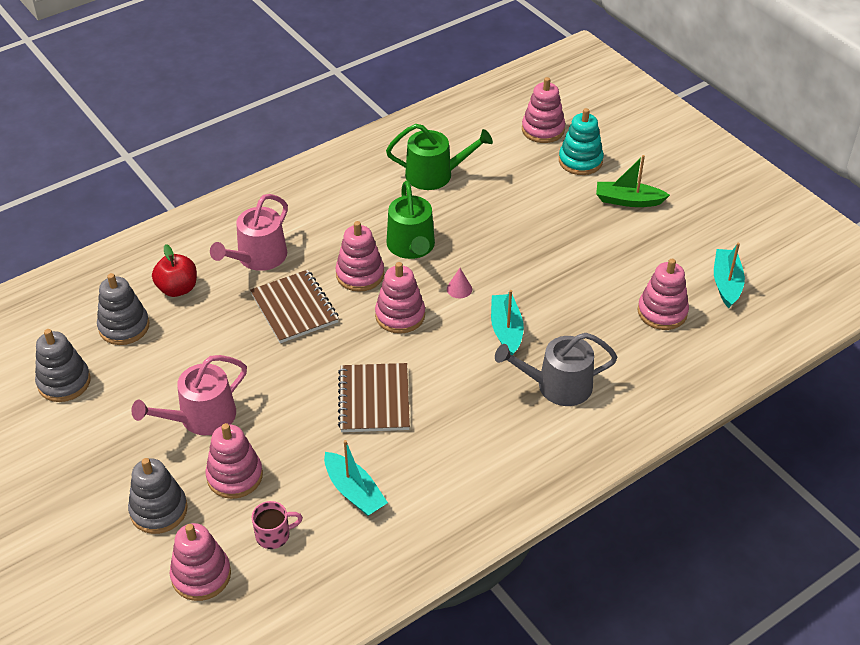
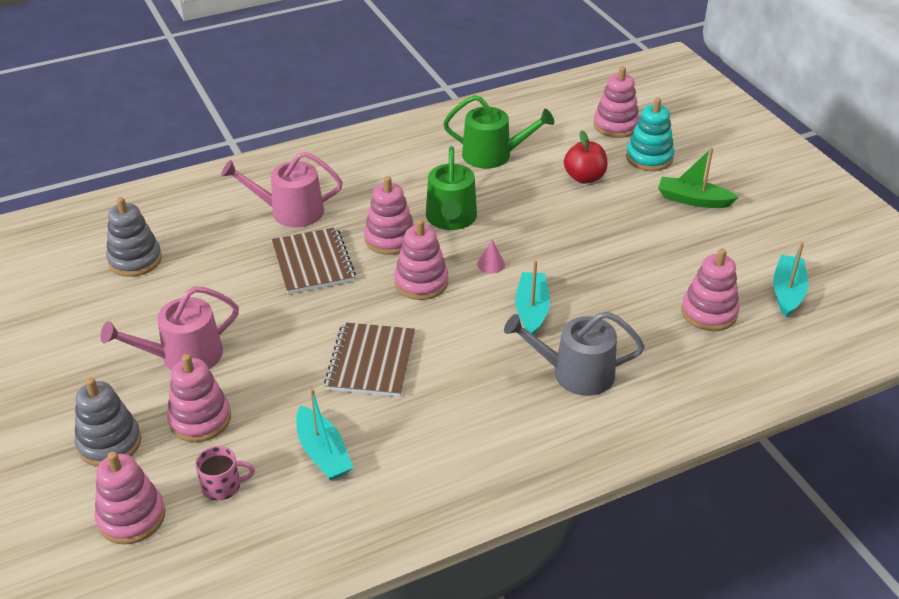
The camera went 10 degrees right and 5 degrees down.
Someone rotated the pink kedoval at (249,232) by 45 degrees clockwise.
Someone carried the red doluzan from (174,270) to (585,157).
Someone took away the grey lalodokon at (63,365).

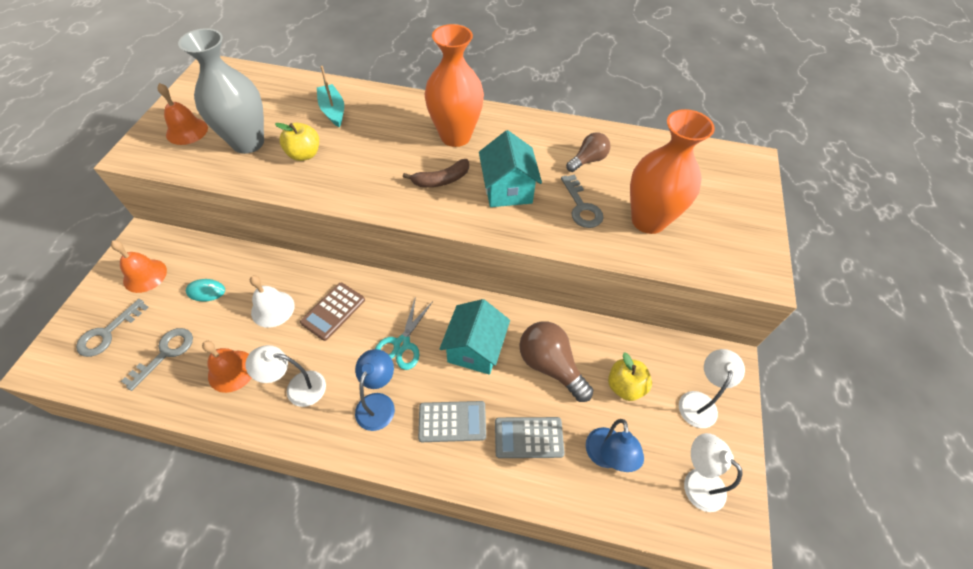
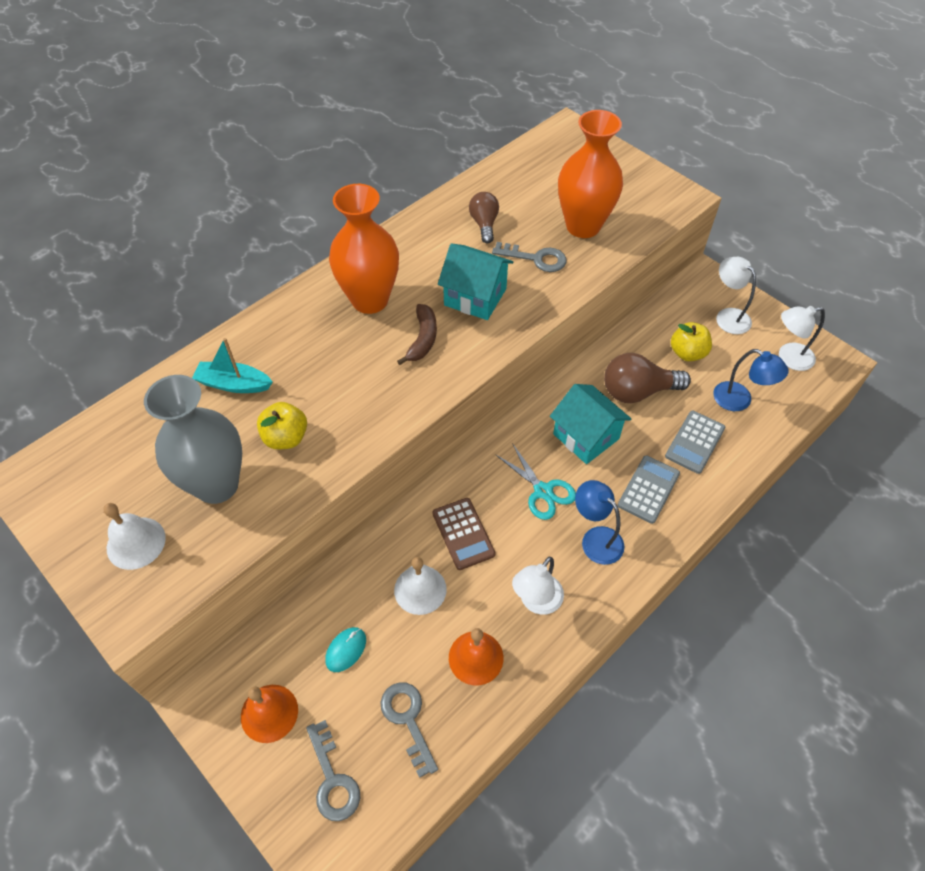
The camera went 55 degrees left and 0 degrees up.
Someone repainted the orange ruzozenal at (183,114), which became the white ruzozenal at (134,536).

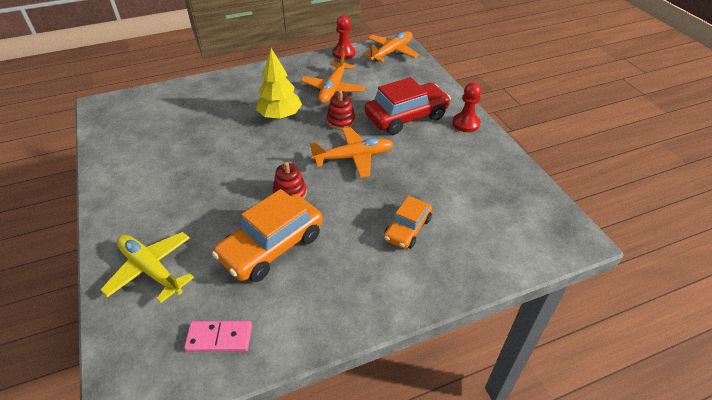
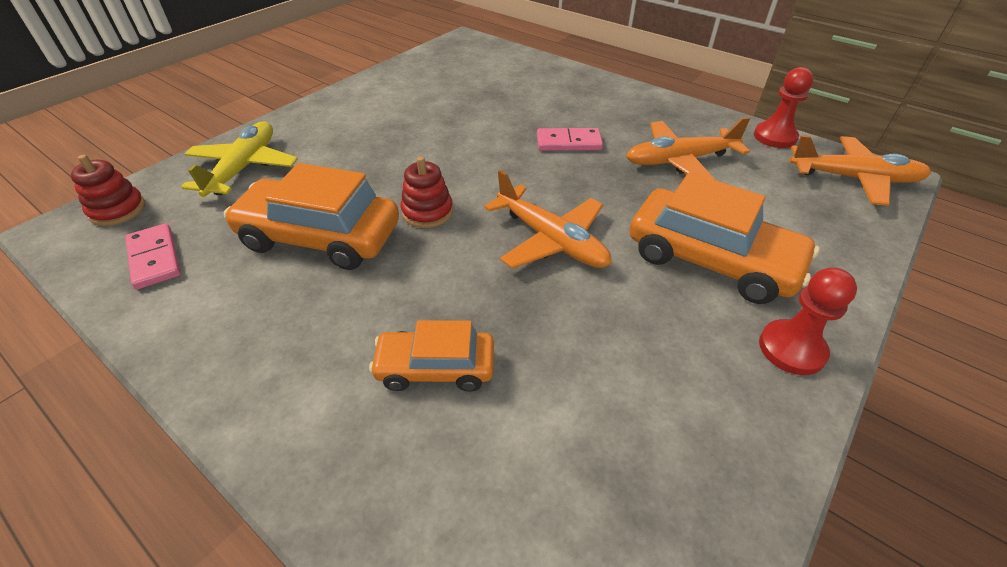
The camera went 60 degrees right and 0 degrees up.
Someone carried the red lalodokon from (341,110) to (108,190).
Someone swapped the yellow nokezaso at (279,83) for the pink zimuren at (570,139).
Someone repainted the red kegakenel at (408,106), which became the orange kegakenel at (724,238).

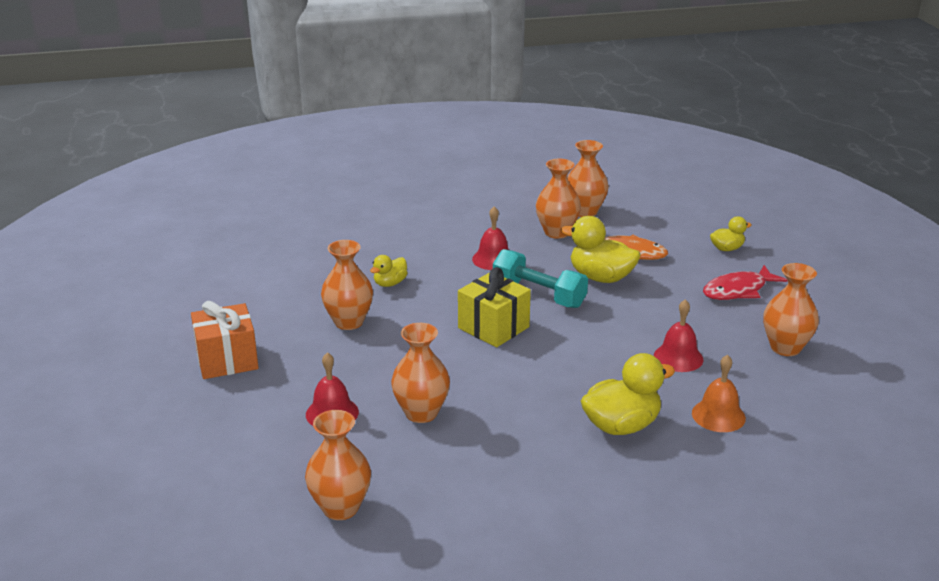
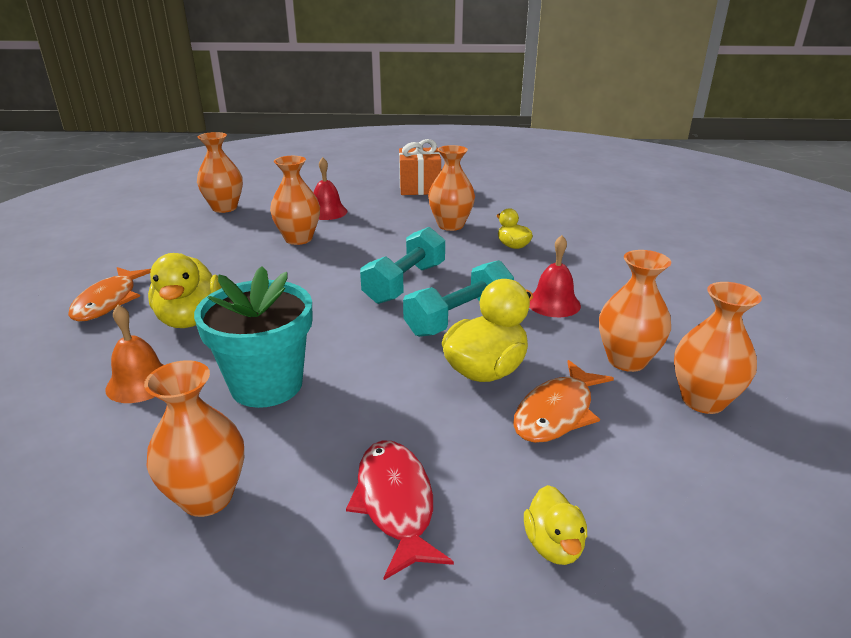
The camera went 105 degrees right and 0 degrees up.
Someone put down the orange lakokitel at (109,294).
Someone swapped the red ruzozenal at (678,335) for the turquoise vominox at (253,337).
Someone swapped the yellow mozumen at (494,307) for the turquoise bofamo at (402,265).

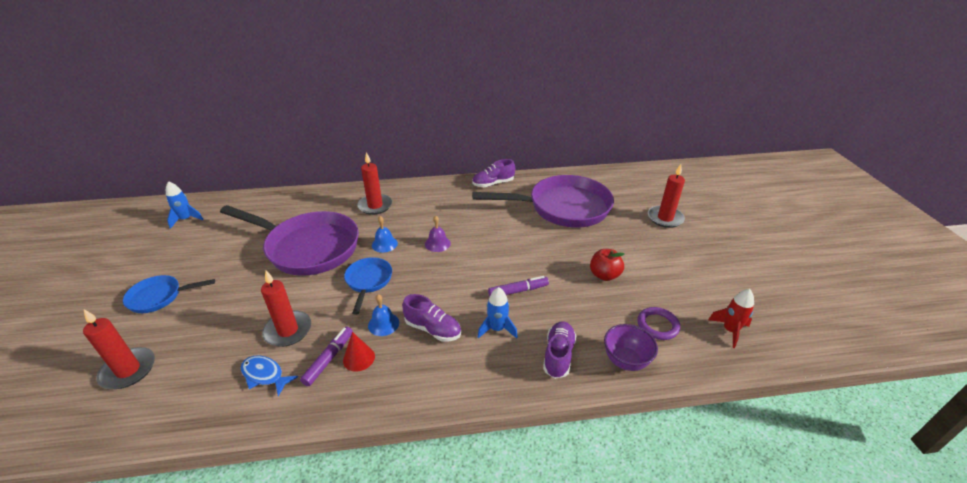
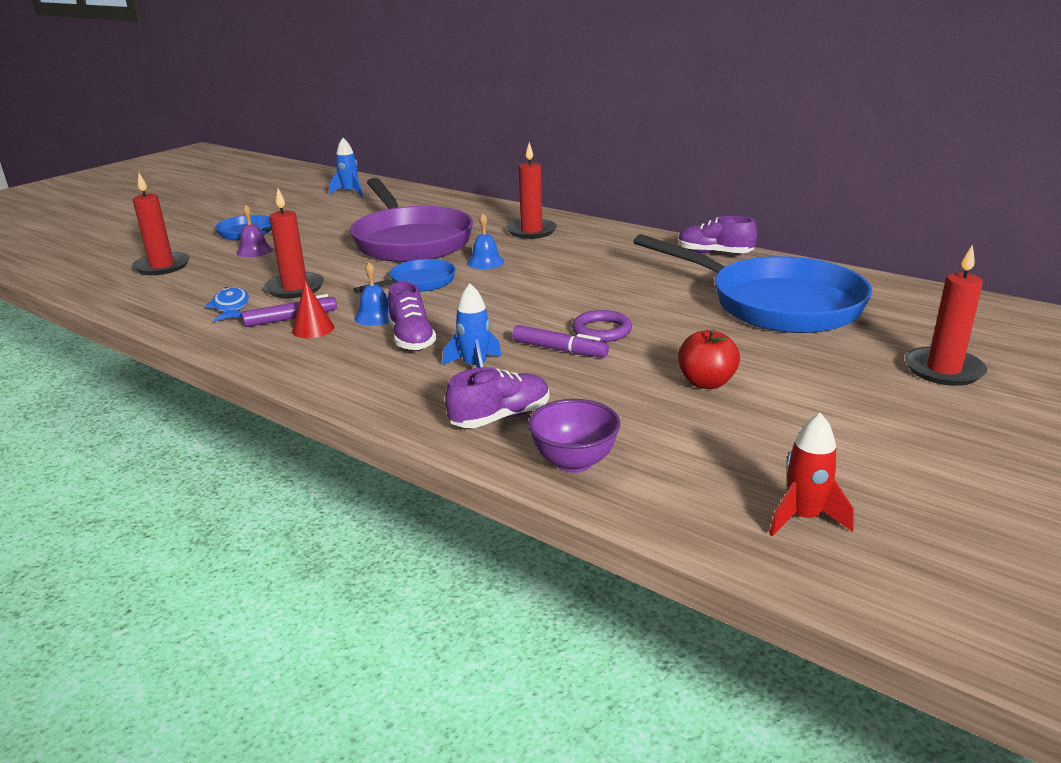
The camera went 45 degrees right and 10 degrees down.
Someone carried the purple ruzozenal from (438,234) to (254,231).
Someone carried the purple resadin from (658,323) to (602,326).
Someone repainted the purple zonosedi at (543,201), which became the blue zonosedi at (752,283).

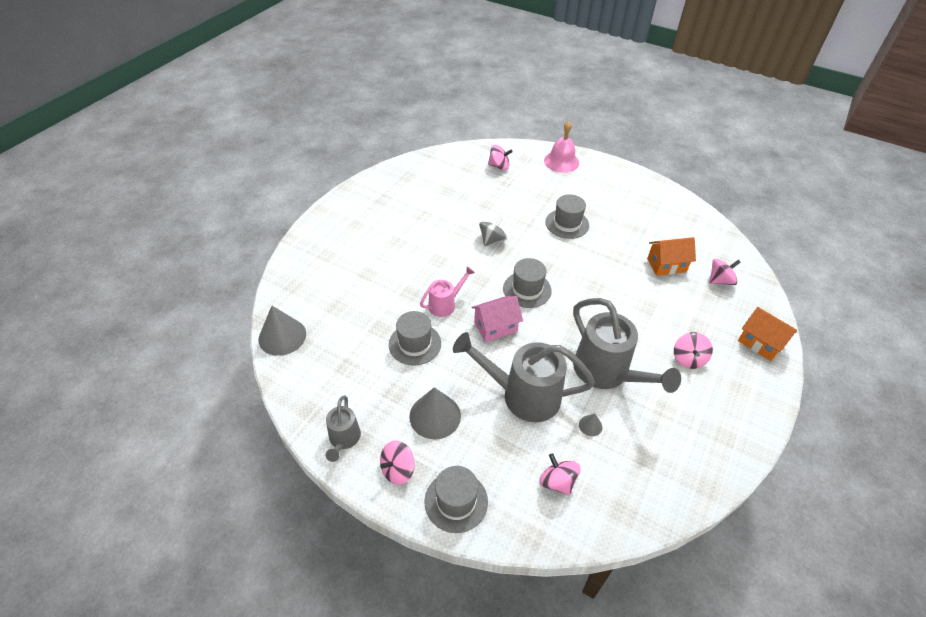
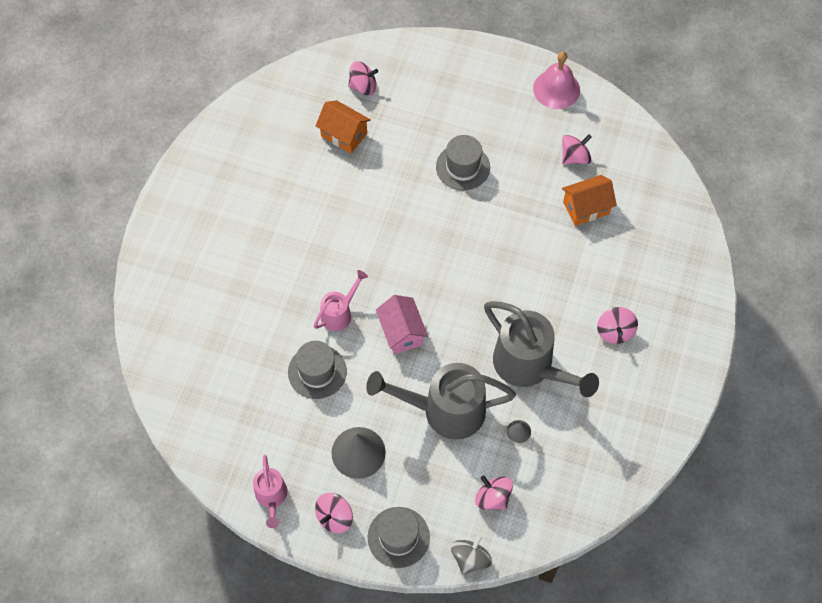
The camera went 10 degrees left and 15 degrees up.
Someone repainted the grey kedoval at (343,428), which became the pink kedoval at (270,491).
Someone carried the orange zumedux from (767,334) to (343,126).
Someone rotated the pink zumedux at (497,319) by 75 degrees counterclockwise.
Someone carried the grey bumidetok from (493,231) to (471,554).
Someone carried the pink ruzozenal from (561,147) to (556,80).
Someone carried the pink bumidetok from (725,272) to (577,149).
Someone took away the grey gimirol at (282,331).
Someone took away the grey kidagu at (527,283).

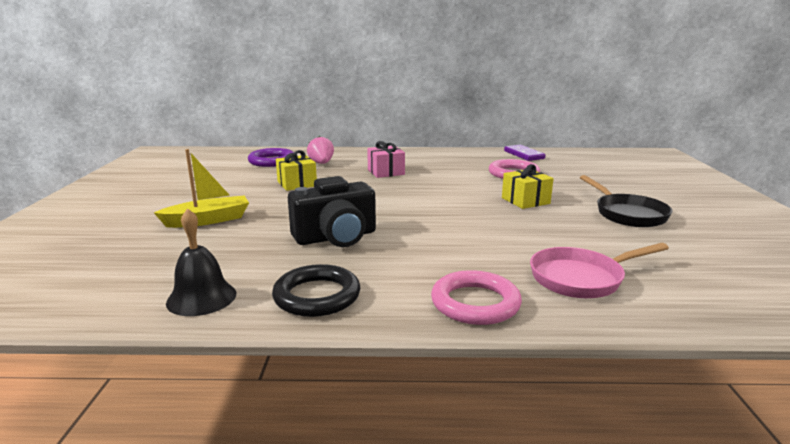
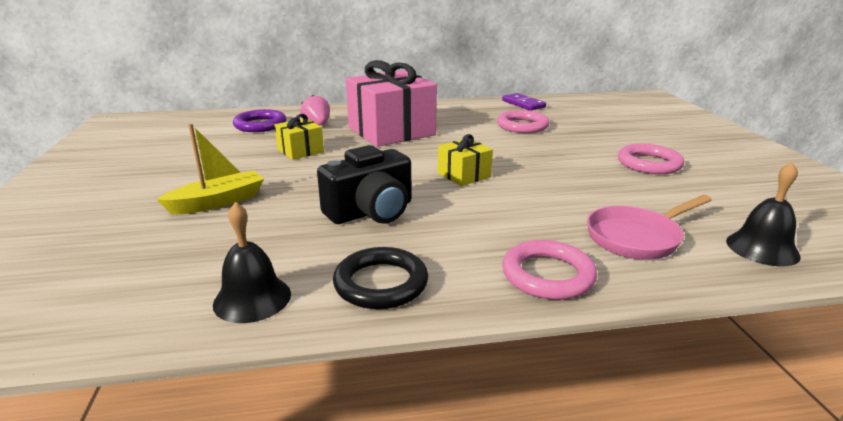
The camera went 10 degrees left and 5 degrees up.
Someone scaled the pink mozumen at (386,159) by 2.09.
Someone carried the yellow mozumen from (528,186) to (465,160).
Someone swapped the black zonosedi at (626,201) for the pink resadin at (651,159).
Someone put down the black ruzozenal at (763,214).

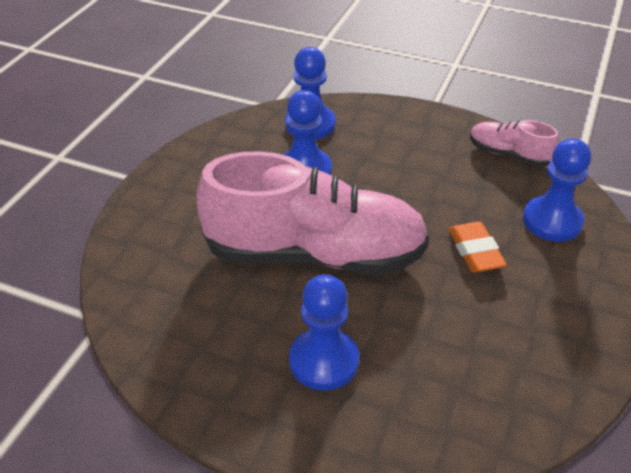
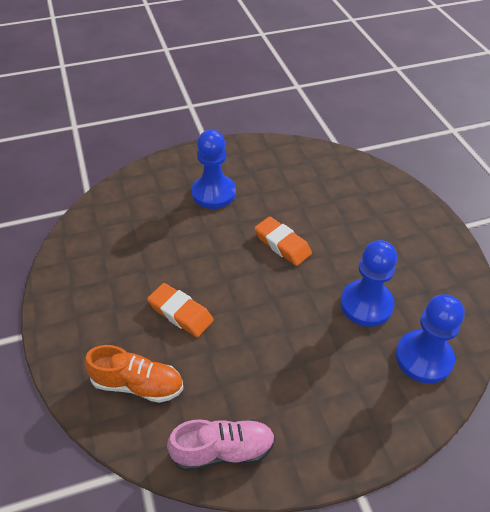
The camera went 140 degrees right and 5 degrees up.
Someone swapped the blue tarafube at (557,190) for the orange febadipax at (134,374).
Someone swapped the pink febadipax at (312,213) for the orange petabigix at (283,241).

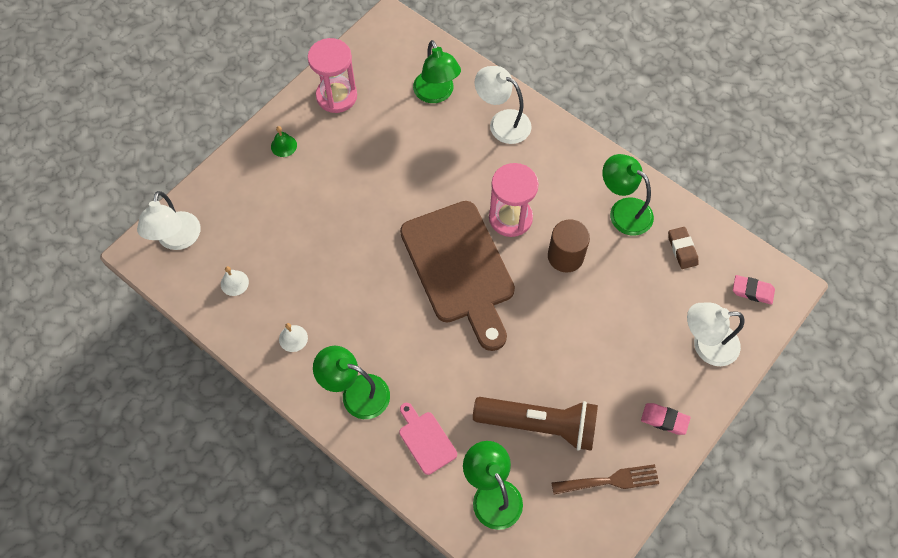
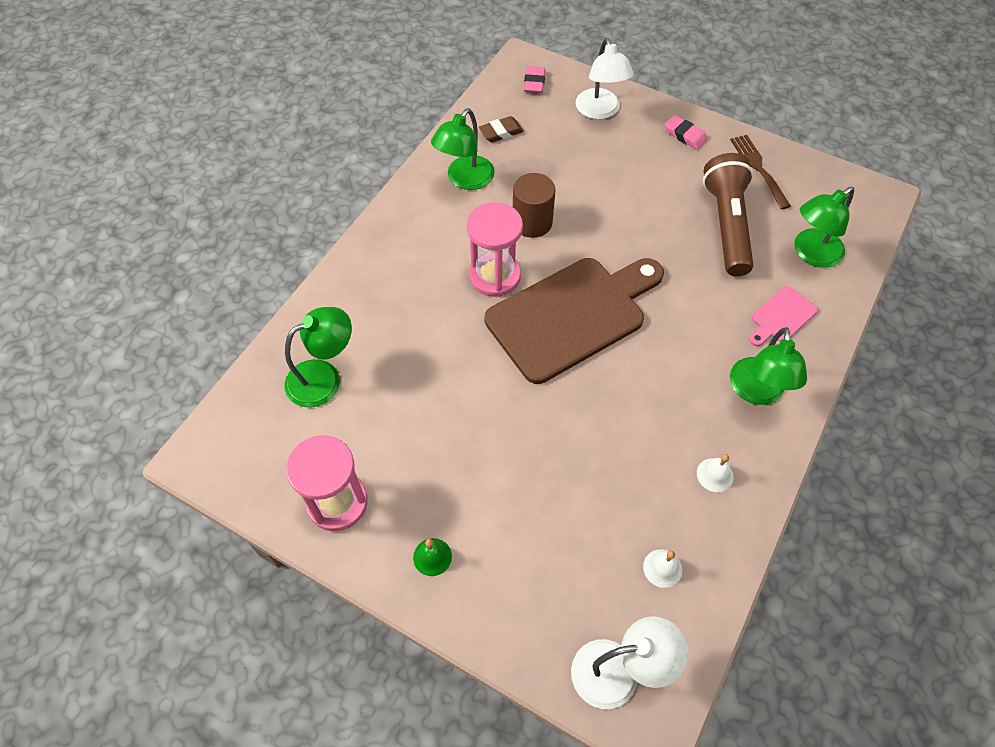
The camera went 100 degrees left and 5 degrees down.
Someone rotated the pink petabigix at (666,419) by 60 degrees counterclockwise.
Someone took away the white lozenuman at (503,105).

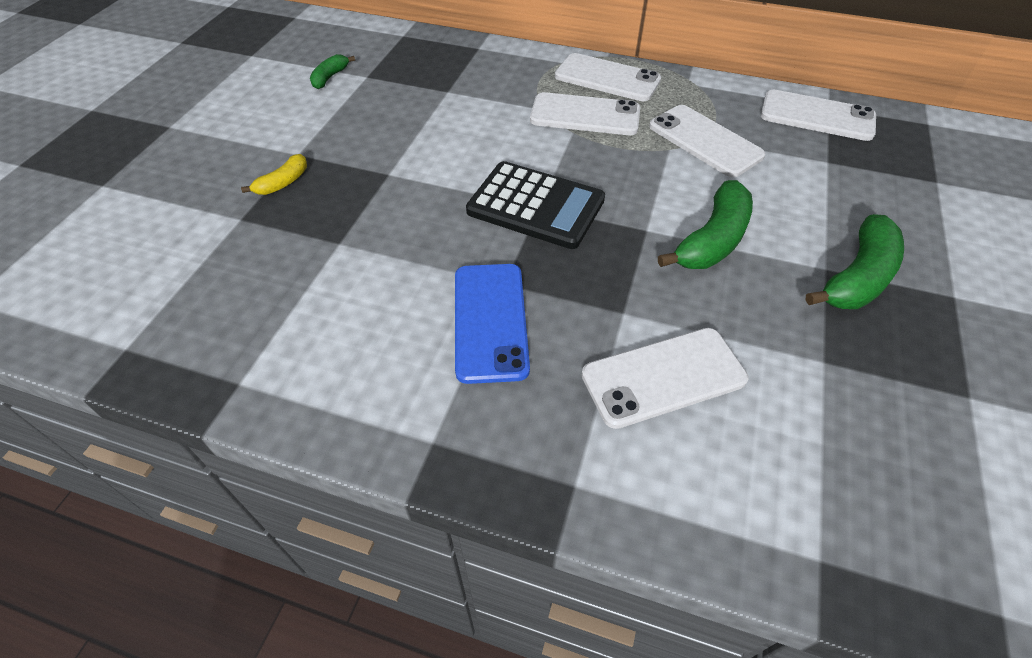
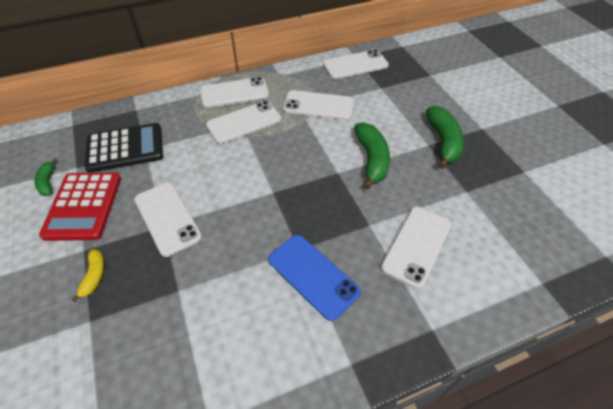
The camera went 40 degrees left and 0 degrees up.
Someone put down the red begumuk at (80,206).
Someone carried the black begumuk from (535,205) to (123,148).
Someone put down the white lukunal at (168,219).

